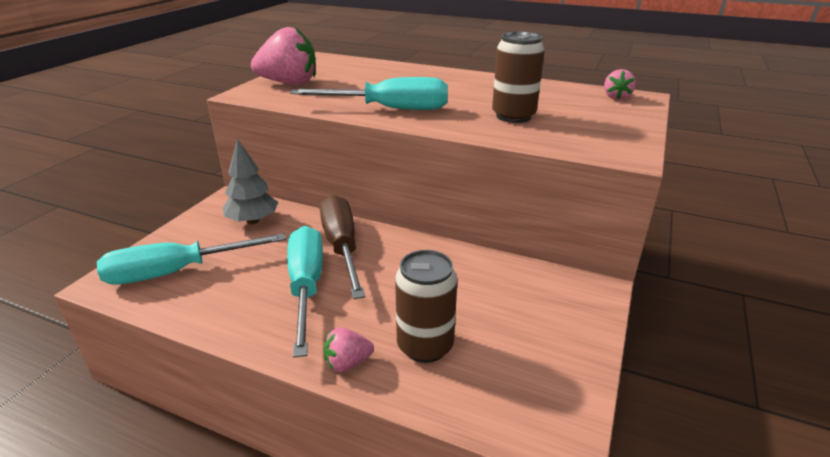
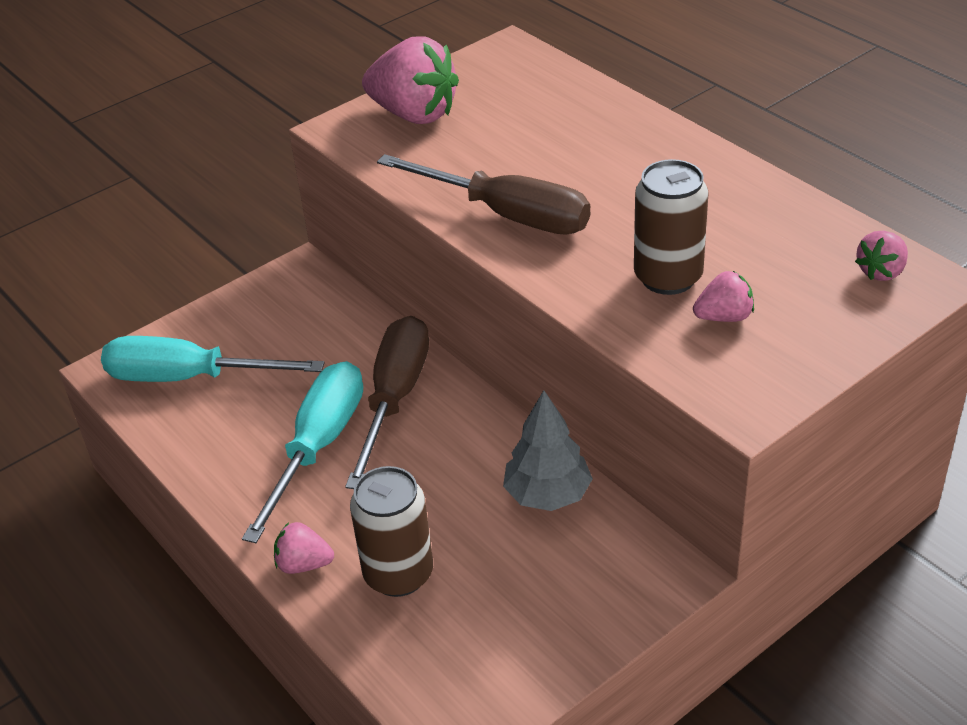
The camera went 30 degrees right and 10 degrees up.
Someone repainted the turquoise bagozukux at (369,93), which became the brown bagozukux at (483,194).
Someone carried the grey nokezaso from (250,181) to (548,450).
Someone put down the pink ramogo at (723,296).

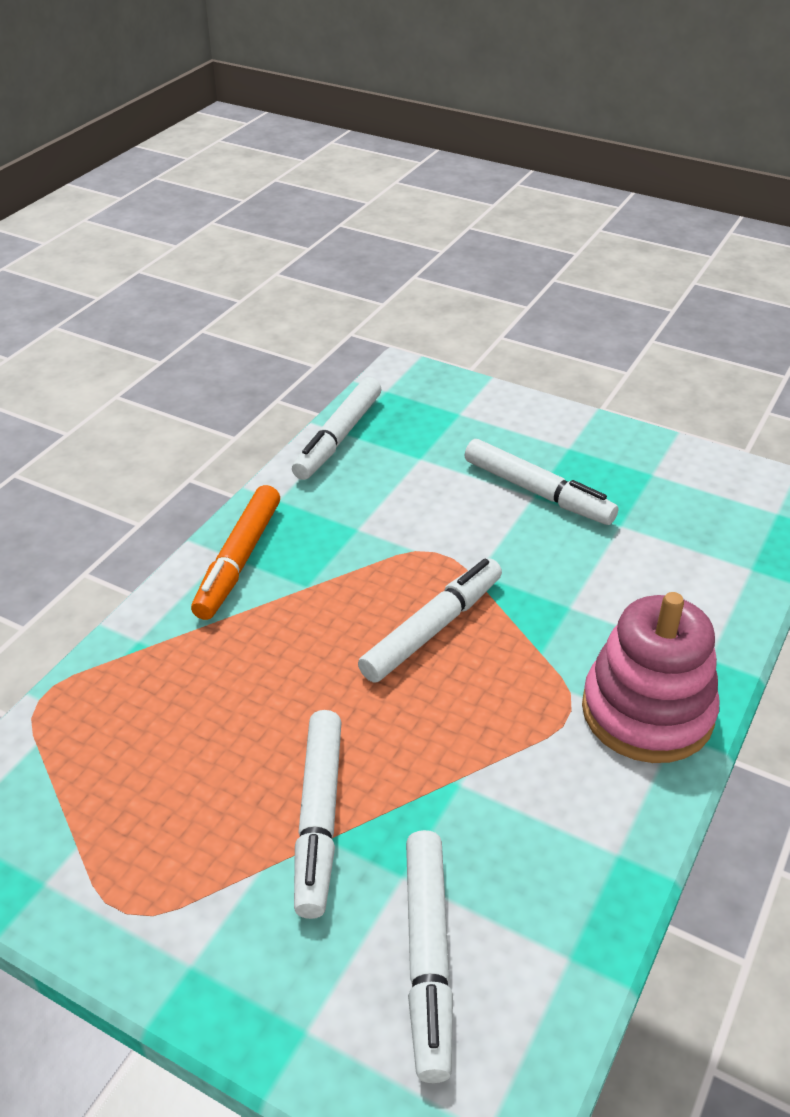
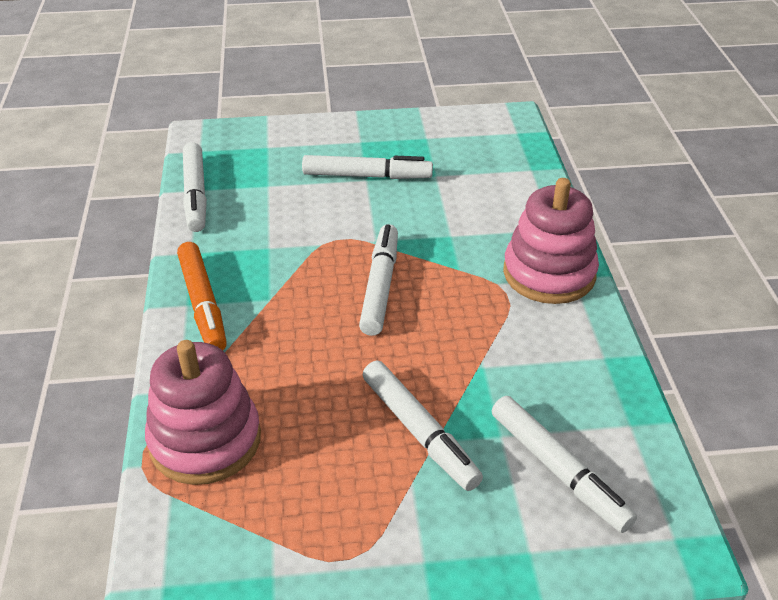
The camera went 35 degrees left and 0 degrees up.
Someone put down the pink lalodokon at (203,412).

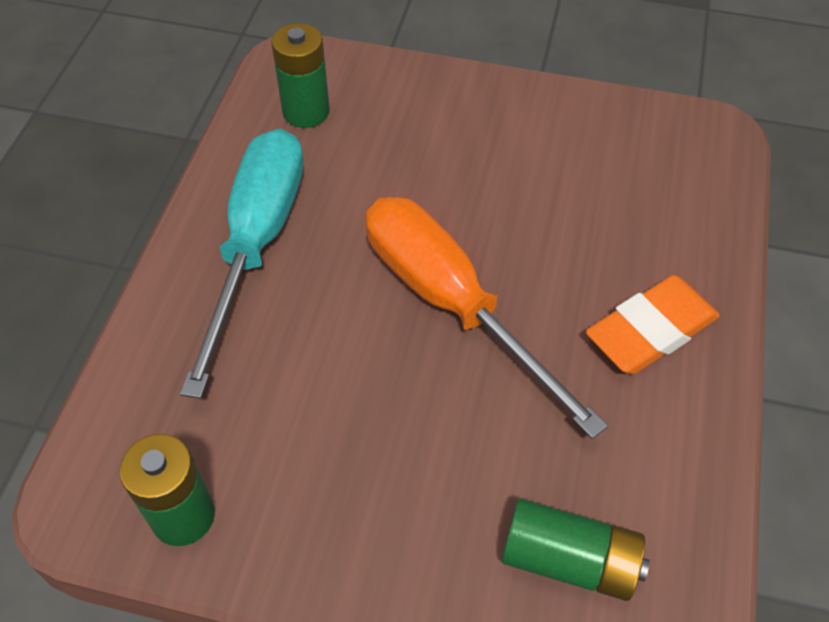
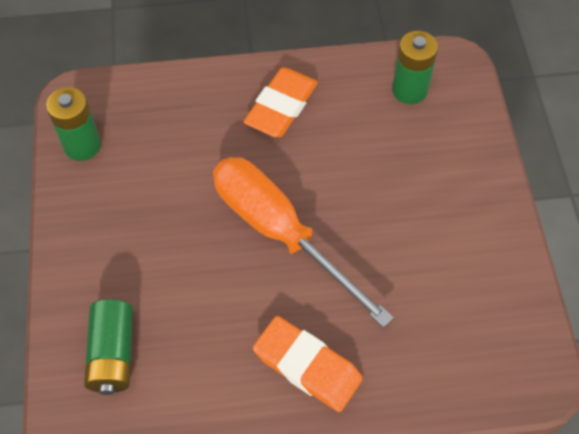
The camera went 70 degrees right and 5 degrees up.
Someone rotated the orange bagozukux at (487,318) by 75 degrees counterclockwise.
Someone swapped the turquoise bagozukux at (242,263) for the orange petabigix at (280,102).

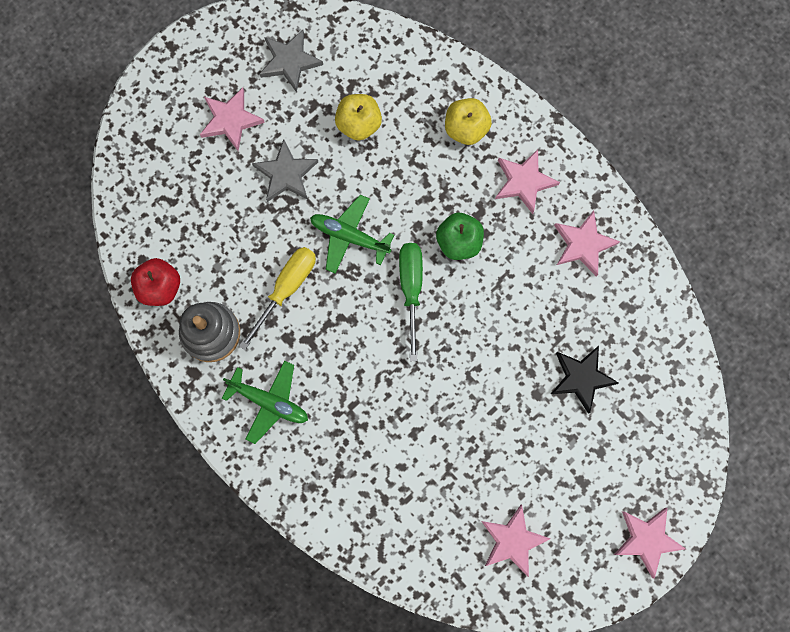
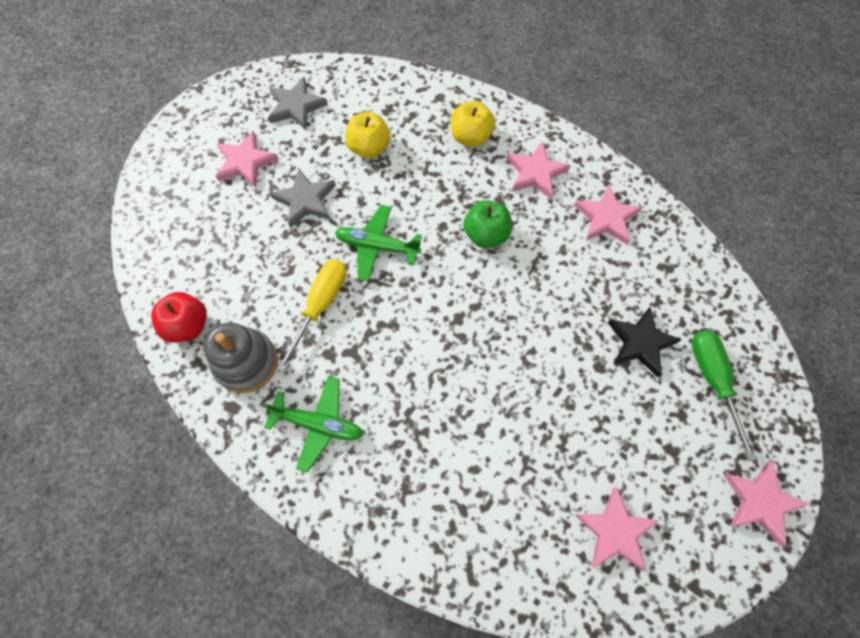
The camera went 10 degrees left and 10 degrees down.
Someone carried the green bagozukux from (411,302) to (724,395).

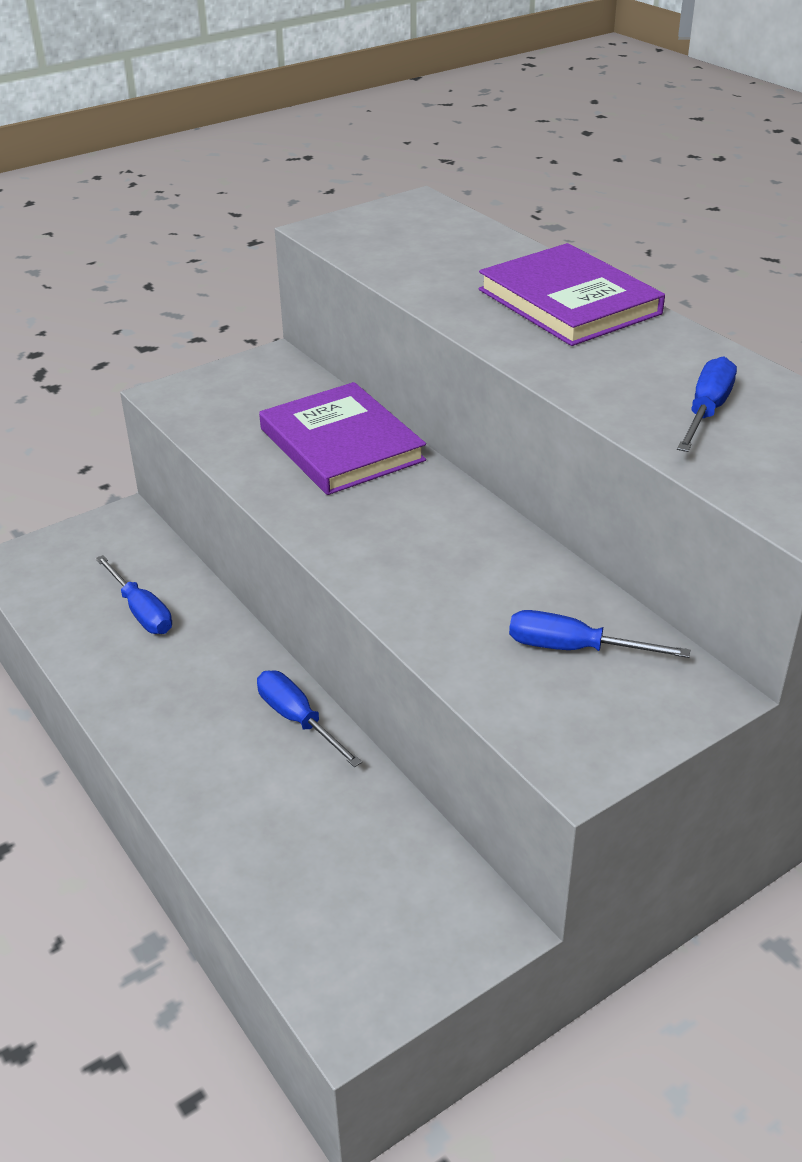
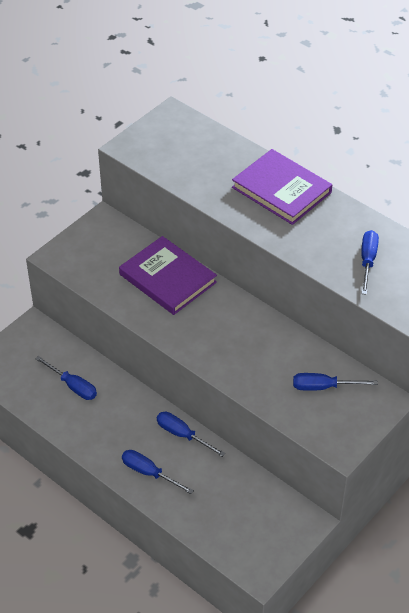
The camera went 15 degrees left and 10 degrees up.
Someone put down the blue bagozukux at (158,472).

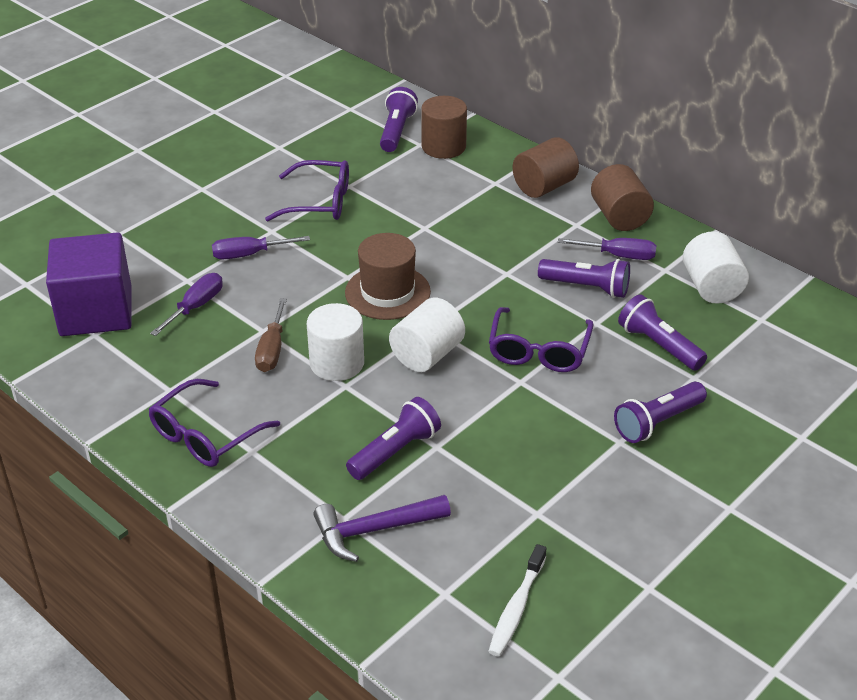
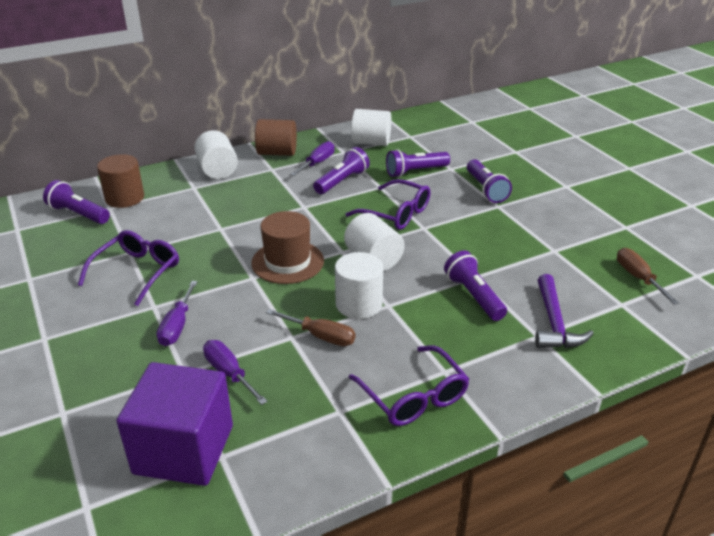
The camera went 70 degrees left and 5 degrees down.
Someone repainted the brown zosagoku at (545,167), which became the white zosagoku at (216,154).
Someone swapped the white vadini at (517,600) for the brown bagozukux at (648,276).

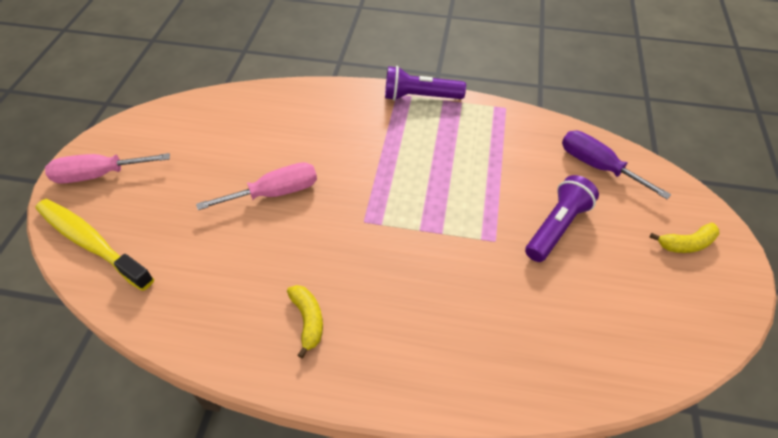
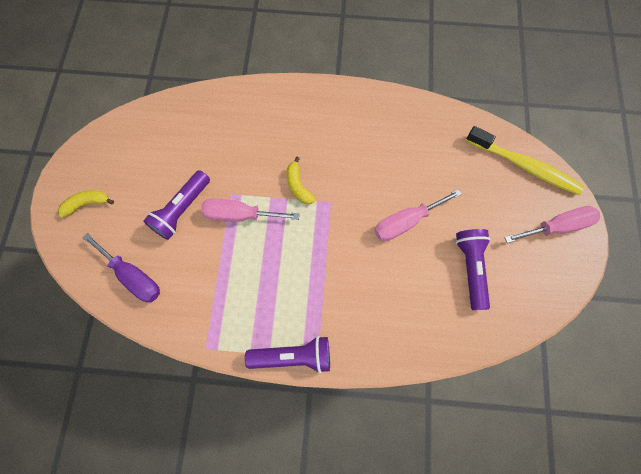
The camera went 175 degrees right and 20 degrees up.
Someone put down the pink bagozukux at (250,210).
Someone carried the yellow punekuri from (305,321) to (301,180).
Someone put down the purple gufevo at (473,269).

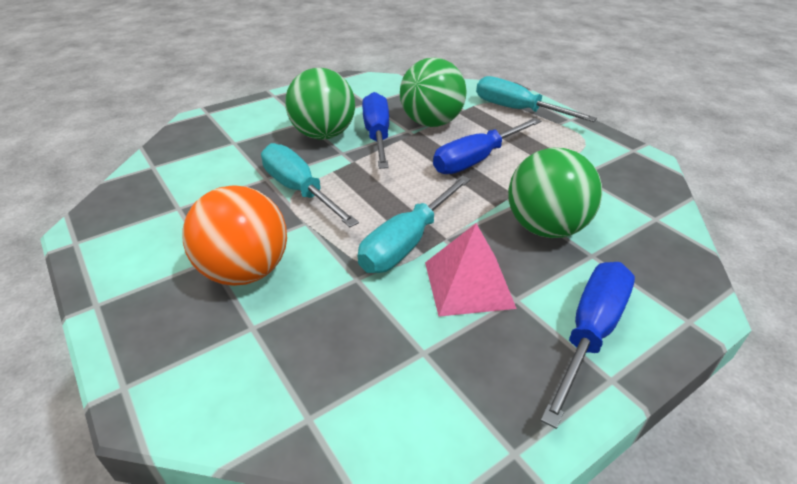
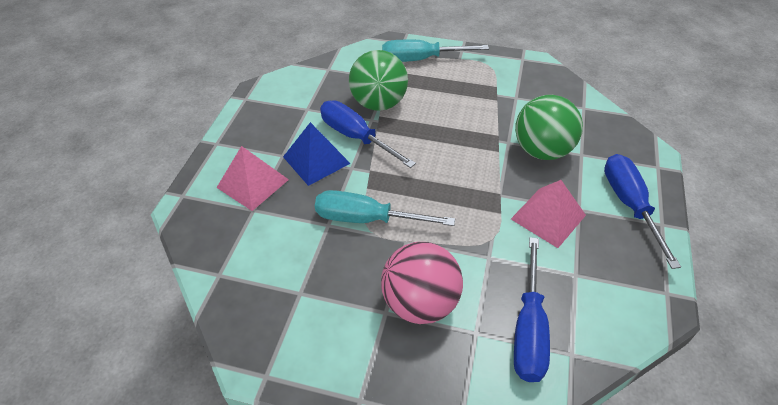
The camera went 40 degrees left and 10 degrees up.
Someone put down the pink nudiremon at (252,178).
Someone swapped the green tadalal at (320,104) for the blue nudiremon at (317,154).
Someone repainted the orange tadalal at (234,235), which became the pink tadalal at (422,283).
Someone carried the blue bagozukux from (487,146) to (532,309).
Someone took away the turquoise bagozukux at (414,224).

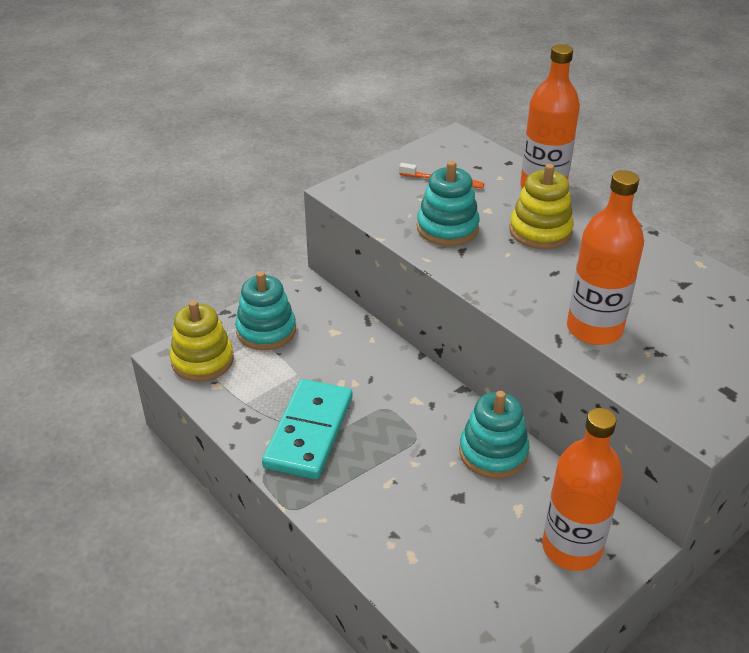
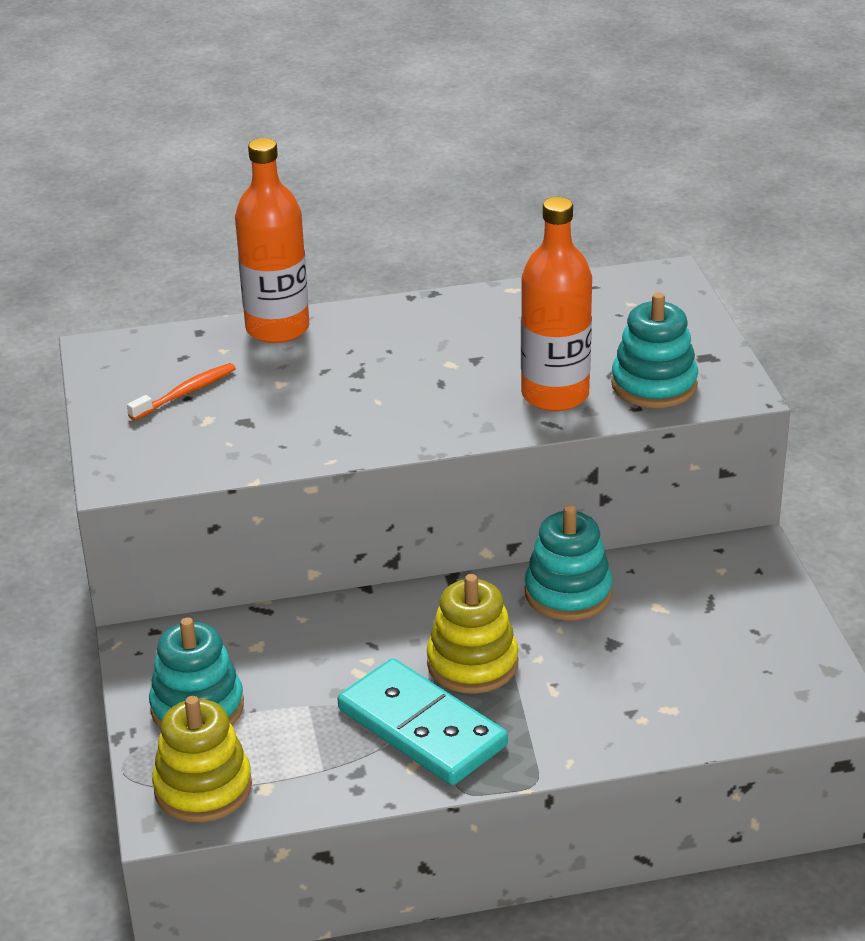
The camera went 60 degrees left and 5 degrees down.
Someone carried the yellow lalodokon from (542,206) to (472,634).
Someone carried the turquoise lalodokon from (448,203) to (654,350).
Someone took away the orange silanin at (582,489).

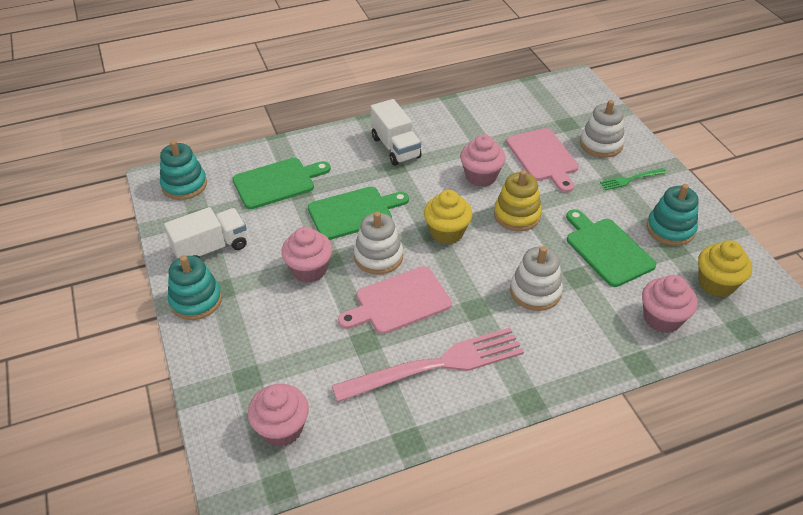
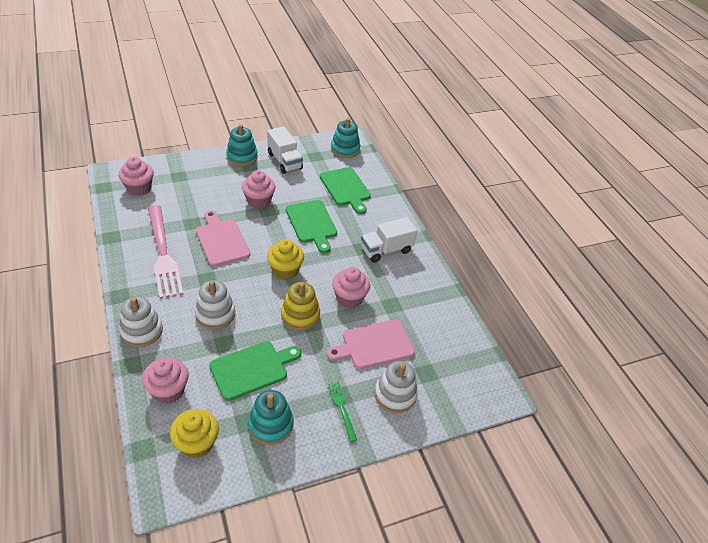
The camera went 85 degrees right and 0 degrees up.
Someone carried the white lalodokon from (378,243) to (141,322).

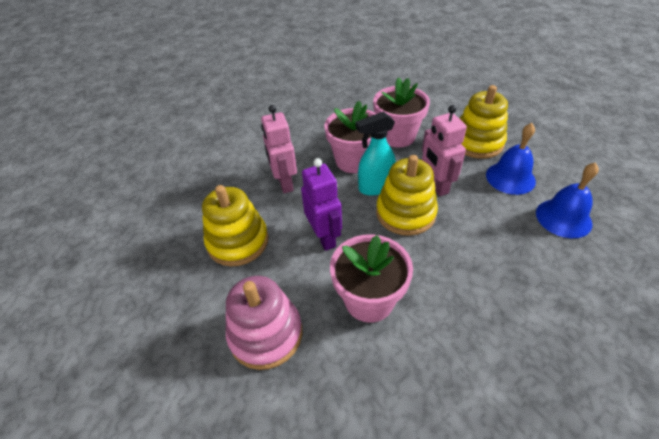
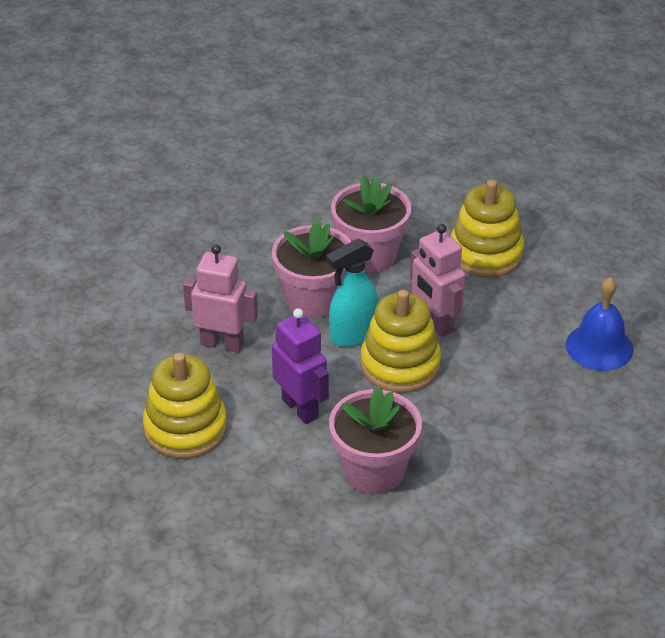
The camera went 15 degrees left and 5 degrees down.
Someone rotated the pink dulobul at (279,149) by 135 degrees clockwise.
Someone took away the pink lalodokon at (264,323).
Someone took away the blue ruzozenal at (511,159).

